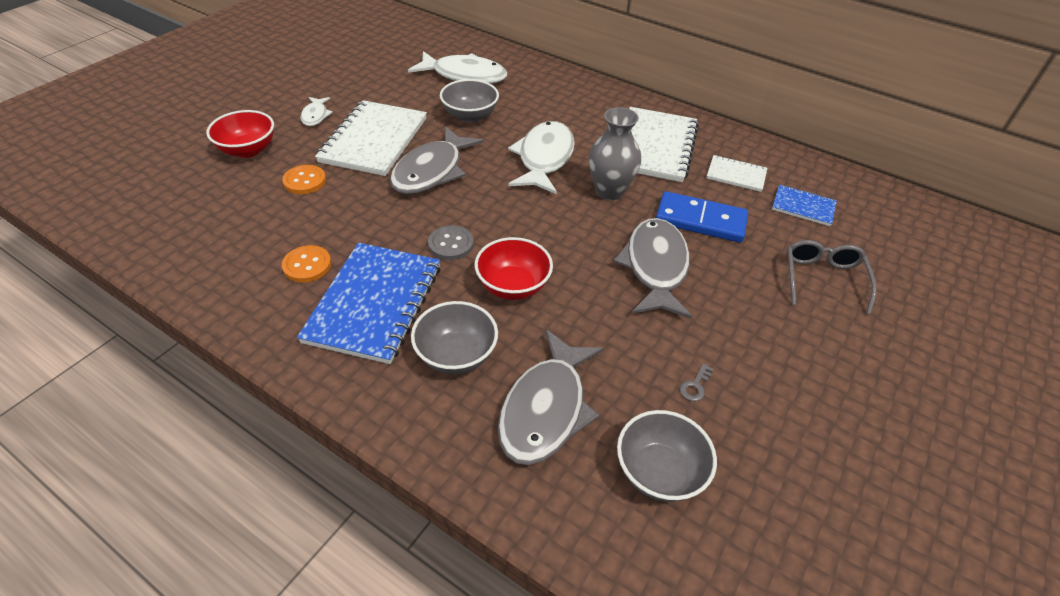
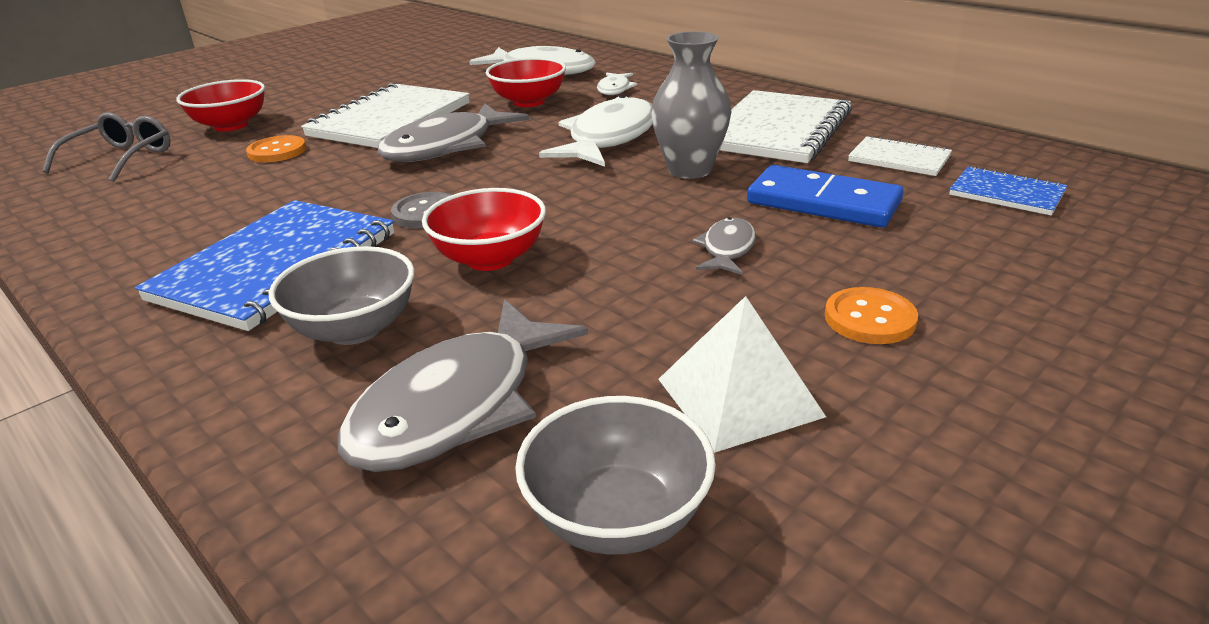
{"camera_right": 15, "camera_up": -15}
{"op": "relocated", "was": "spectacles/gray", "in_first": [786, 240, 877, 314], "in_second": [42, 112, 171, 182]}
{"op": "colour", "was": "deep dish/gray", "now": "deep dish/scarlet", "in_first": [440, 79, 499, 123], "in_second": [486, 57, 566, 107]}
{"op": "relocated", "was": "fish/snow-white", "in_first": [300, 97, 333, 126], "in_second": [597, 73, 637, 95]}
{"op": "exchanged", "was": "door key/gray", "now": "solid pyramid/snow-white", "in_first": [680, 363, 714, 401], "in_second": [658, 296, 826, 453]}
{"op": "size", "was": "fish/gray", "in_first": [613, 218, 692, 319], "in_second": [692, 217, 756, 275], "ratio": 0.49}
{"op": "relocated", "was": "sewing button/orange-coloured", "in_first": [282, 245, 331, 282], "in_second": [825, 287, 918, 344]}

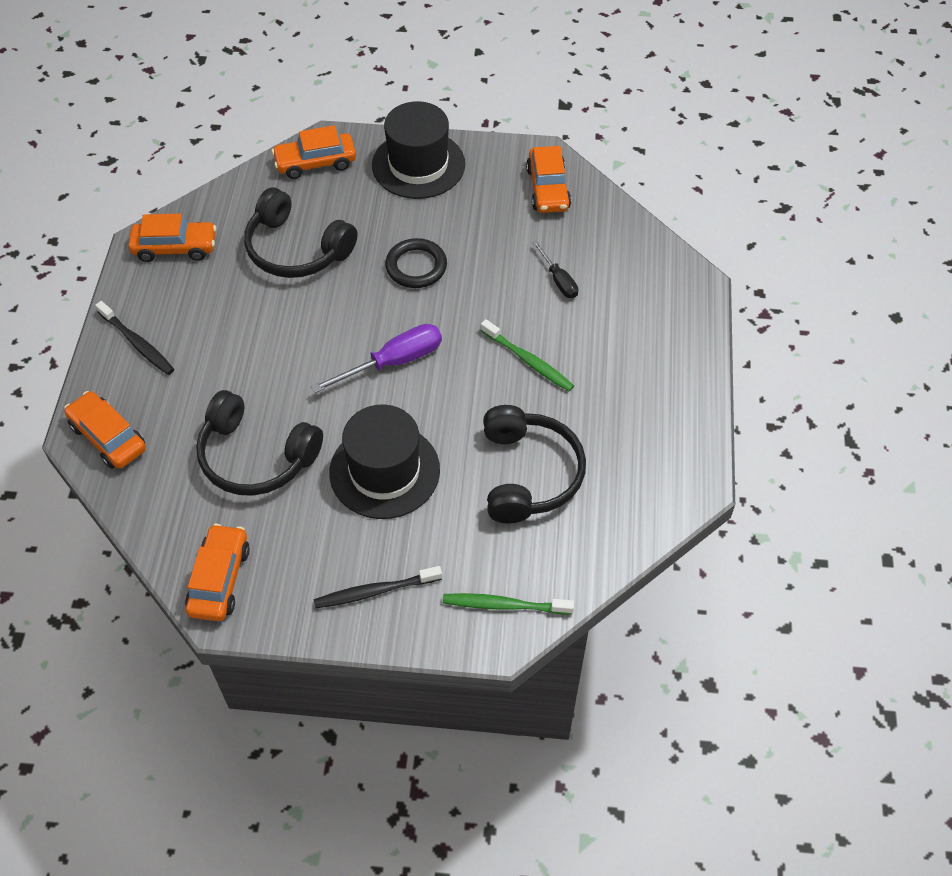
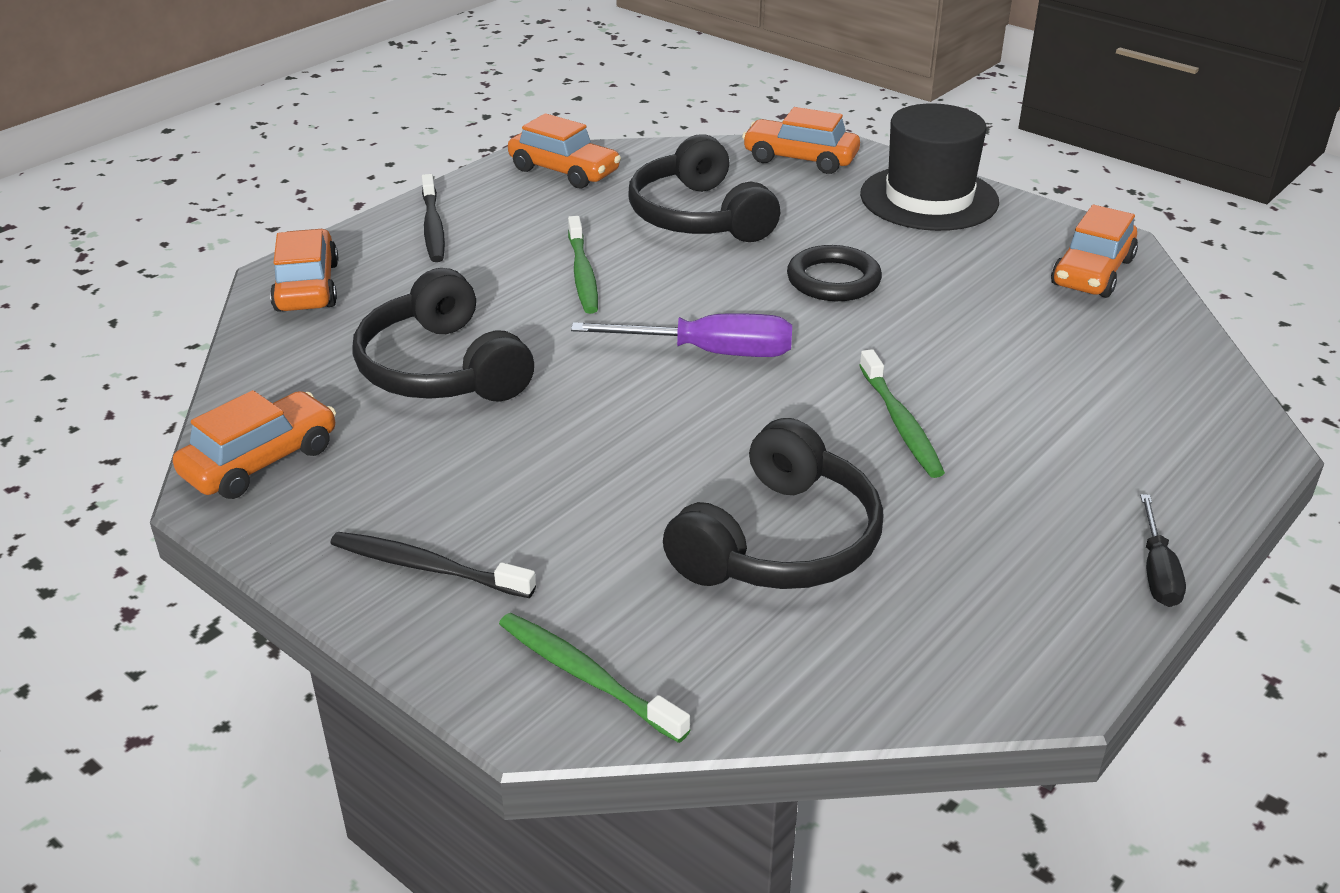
{"camera_right": 35, "camera_up": -20}
{"op": "appeared", "now": "dental brush/emerald", "in_second": [568, 216, 598, 314]}
{"op": "relocated", "was": "screwdriver/ebony", "in_first": [532, 241, 578, 298], "in_second": [1140, 494, 1186, 607]}
{"op": "missing", "was": "hat/ebony", "in_first": [329, 404, 440, 519]}

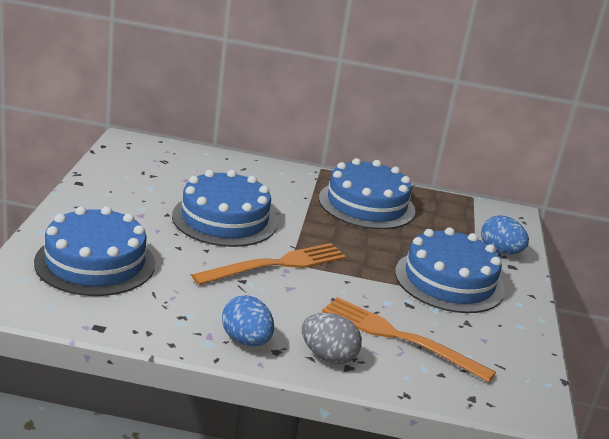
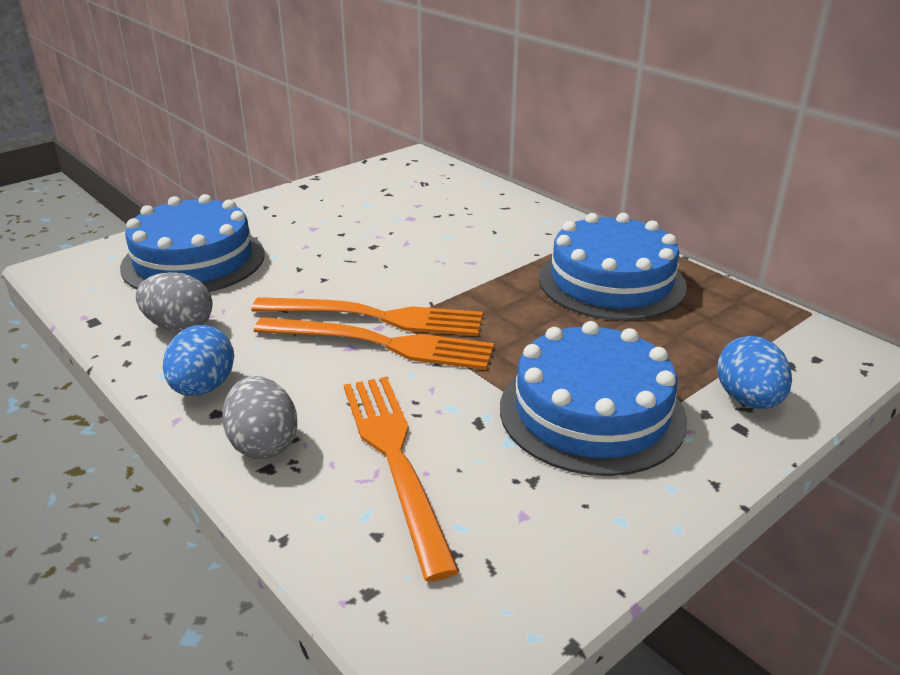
{"camera_right": 45, "camera_up": 5}
{"op": "appeared", "now": "toy egg/gray", "in_second": [136, 272, 213, 332]}
{"op": "appeared", "now": "table fork/orange-coloured", "in_second": [254, 317, 494, 370]}
{"op": "missing", "was": "layer cake/cobalt", "in_first": [172, 170, 277, 247]}

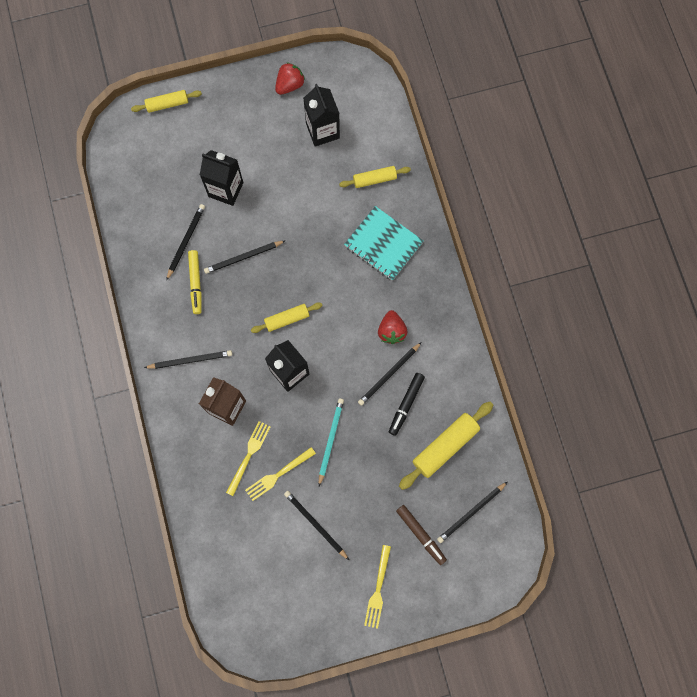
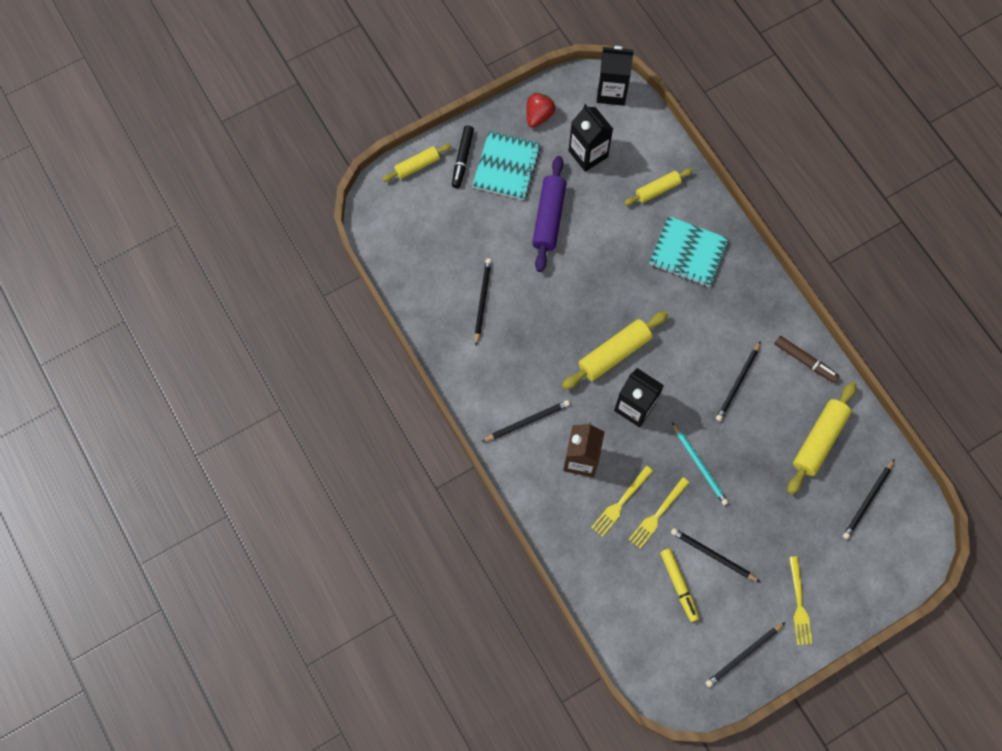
{"camera_right": -15, "camera_up": -5}
{"op": "relocated", "was": "felt pen/ebony", "in_first": [389, 373, 425, 436], "in_second": [452, 125, 474, 188]}
{"op": "appeared", "now": "notebook/turquoise", "in_second": [472, 131, 541, 200]}
{"op": "appeared", "now": "pastry roller/royal purple", "in_second": [532, 156, 566, 272]}
{"op": "size", "was": "pastry roller/yellow", "in_first": [251, 302, 323, 333], "in_second": [562, 311, 668, 390], "ratio": 1.6}
{"op": "spun", "was": "table fork/yellow", "in_first": [226, 421, 271, 496], "in_second": [591, 466, 653, 537], "clockwise": -150}
{"op": "relocated", "was": "milk carton/ebony", "in_first": [200, 150, 243, 206], "in_second": [597, 46, 634, 106]}
{"op": "relocated", "was": "felt pen/yellow", "in_first": [188, 250, 202, 314], "in_second": [660, 548, 699, 622]}
{"op": "spun", "was": "lead pencil/turquoise", "in_first": [319, 398, 344, 486], "in_second": [672, 422, 729, 505], "clockwise": 150}
{"op": "relocated", "was": "lead pencil/ebony", "in_first": [204, 241, 285, 274], "in_second": [706, 622, 785, 687]}
{"op": "relocated", "was": "felt pen/russet", "in_first": [396, 505, 447, 565], "in_second": [774, 336, 839, 383]}
{"op": "missing", "was": "strawberry/scarlet", "in_first": [378, 310, 408, 344]}

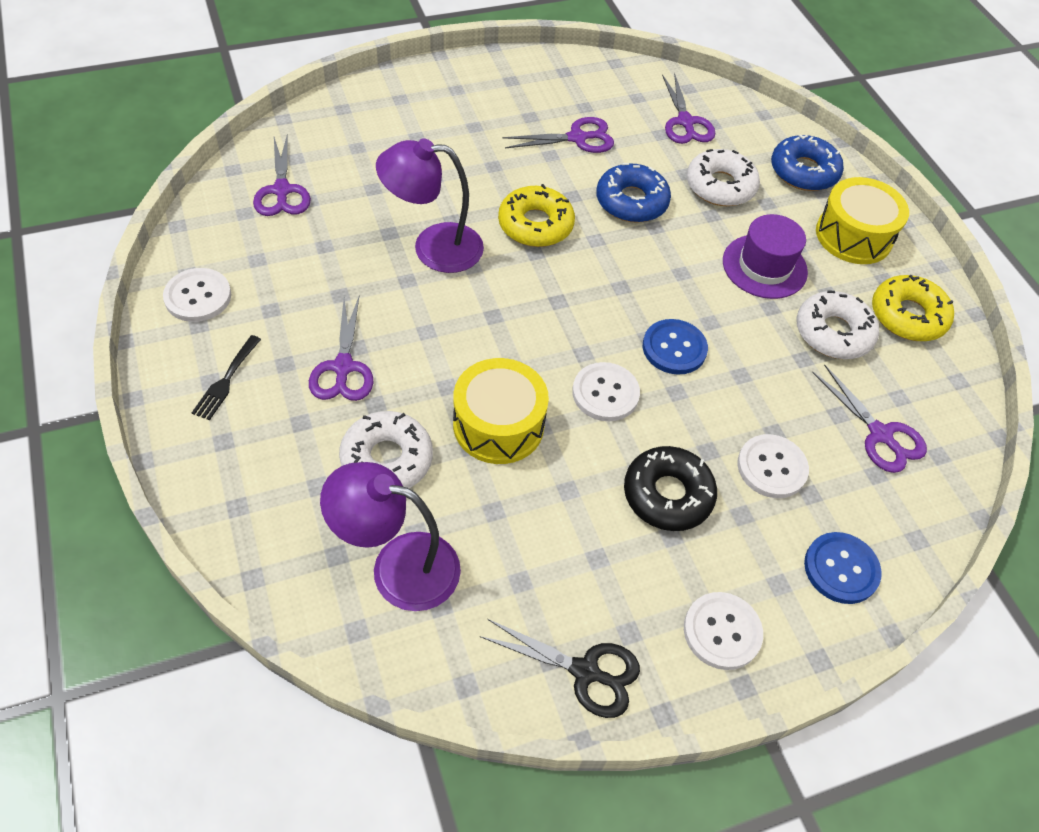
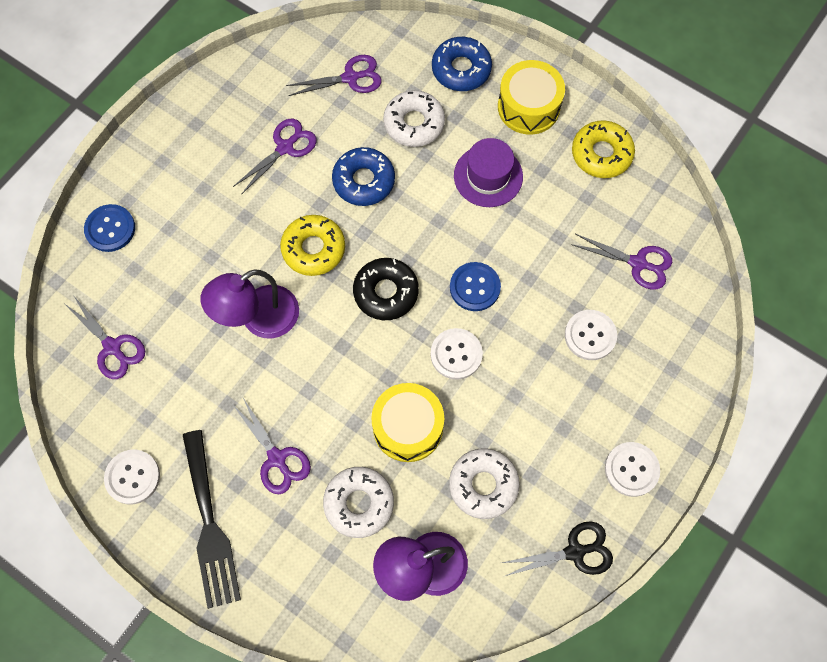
{"camera_right": -30, "camera_up": 15}
{"op": "relocated", "was": "sewing button/cobalt", "in_first": [804, 532, 882, 604], "in_second": [84, 204, 135, 252]}
{"op": "size", "was": "table fork/ebony", "in_first": [192, 335, 261, 420], "in_second": [183, 430, 241, 609], "ratio": 2.06}
{"op": "spun", "was": "scissors/royal purple", "in_first": [662, 73, 715, 144], "in_second": [286, 55, 382, 96], "clockwise": -60}
{"op": "relocated", "was": "donut/ebony", "in_first": [624, 446, 717, 531], "in_second": [353, 258, 419, 320]}
{"op": "relocated", "was": "donut/snow-white", "in_first": [796, 290, 879, 359], "in_second": [449, 448, 520, 519]}

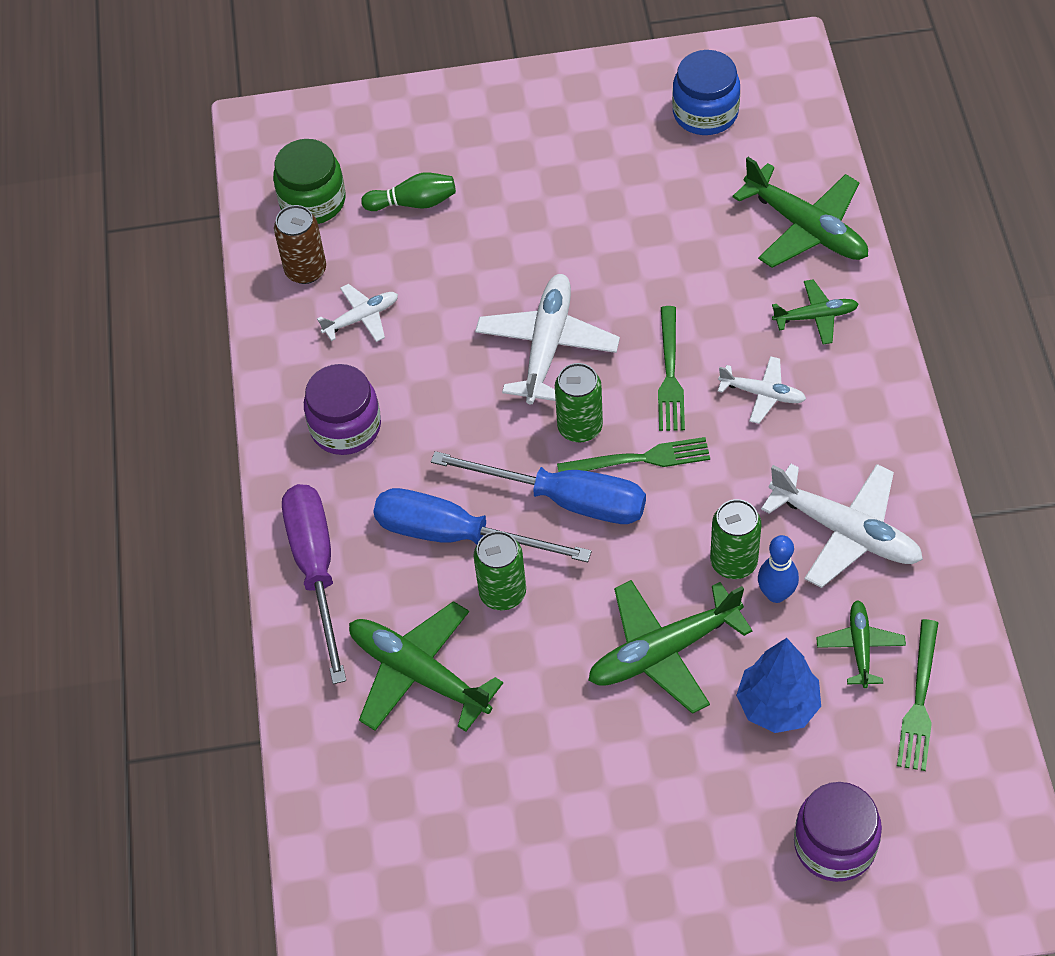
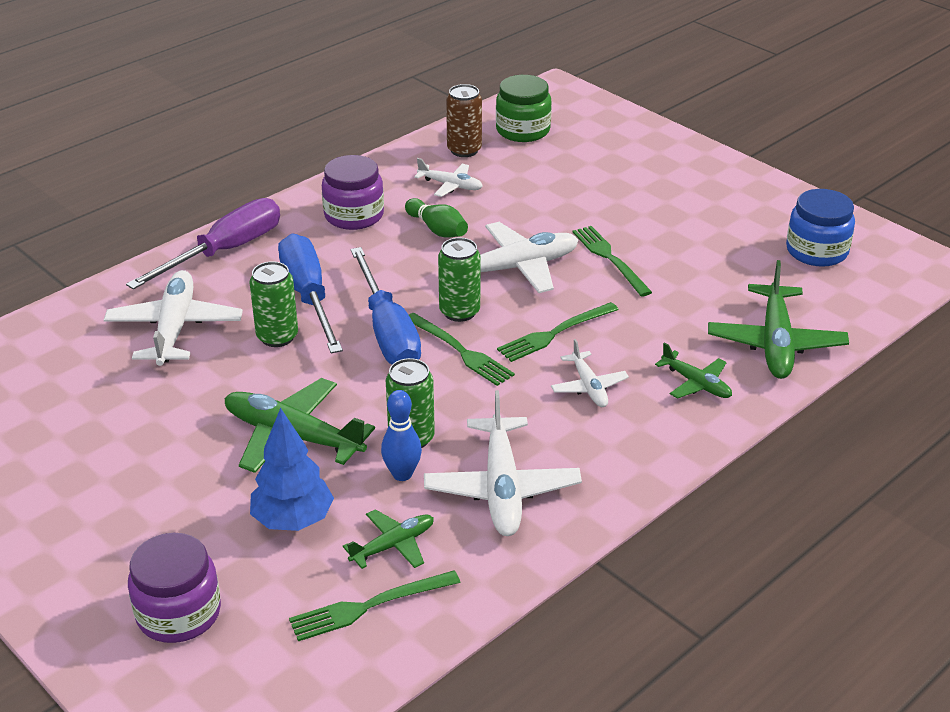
{"camera_right": 50, "camera_up": -20}
{"op": "colour", "was": "plane/emerald", "now": "plane/snow-white", "in_first": [349, 601, 503, 732], "in_second": [104, 270, 243, 366]}
{"op": "relocated", "was": "bowling pin/emerald", "in_first": [361, 172, 456, 211], "in_second": [405, 198, 468, 238]}
{"op": "appeared", "now": "table fork/emerald", "in_second": [572, 226, 652, 297]}

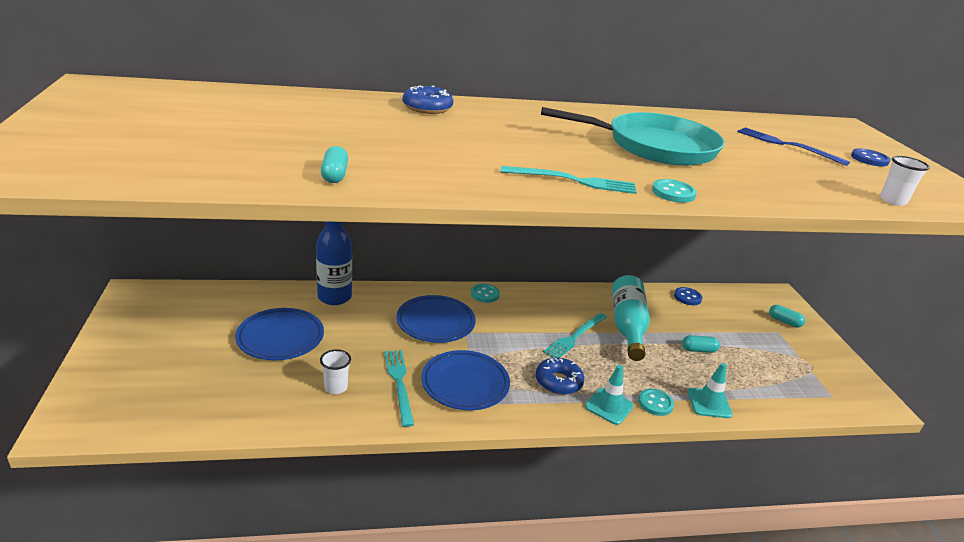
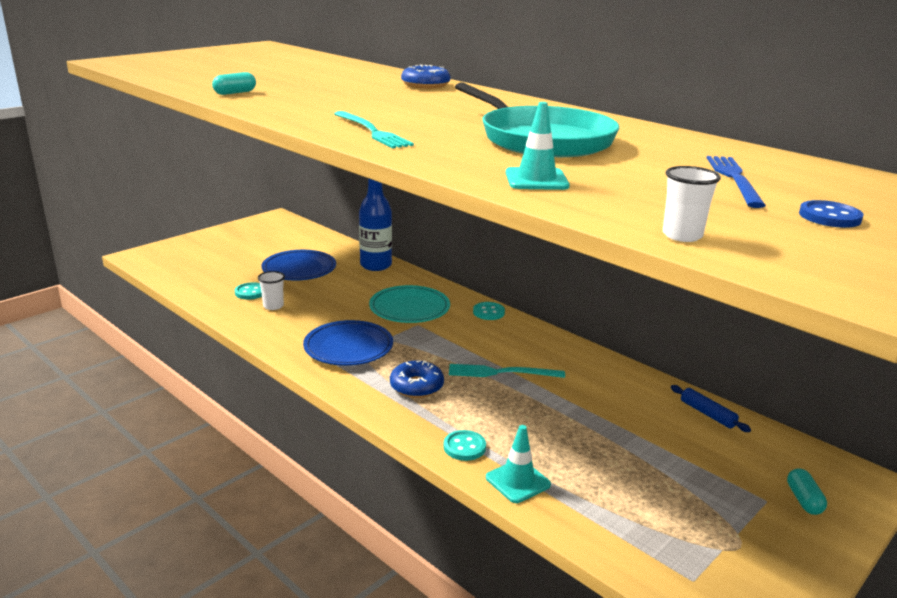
{"camera_right": 55, "camera_up": -5}
{"op": "relocated", "was": "sewing button/turquoise", "in_first": [652, 179, 697, 203], "in_second": [235, 282, 262, 300]}
{"op": "colour", "was": "dinner plate/cobalt", "now": "dinner plate/turquoise", "in_first": [396, 295, 476, 343], "in_second": [369, 285, 450, 323]}
{"op": "relocated", "was": "safety cone/turquoise", "in_first": [585, 365, 634, 425], "in_second": [506, 102, 570, 190]}
{"op": "exchanged", "was": "sewing button/cobalt", "now": "pastry roller/cobalt", "in_first": [674, 287, 702, 305], "in_second": [671, 385, 751, 432]}
{"op": "missing", "was": "table fork/turquoise", "in_first": [384, 350, 414, 427]}
{"op": "missing", "was": "flask/turquoise", "in_first": [612, 275, 650, 361]}
{"op": "missing", "was": "pill shape/turquoise", "in_first": [682, 335, 720, 353]}

